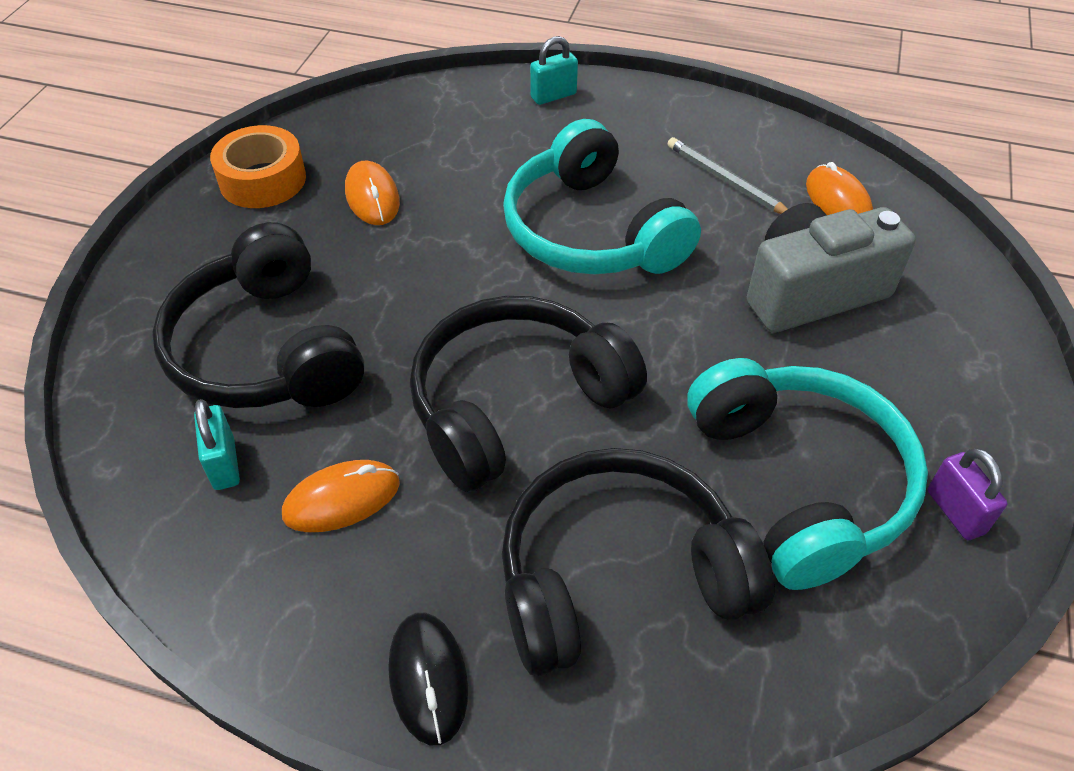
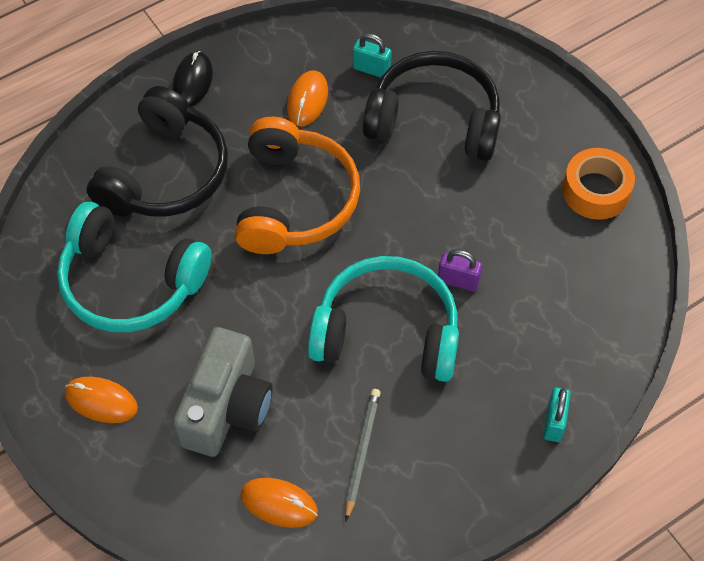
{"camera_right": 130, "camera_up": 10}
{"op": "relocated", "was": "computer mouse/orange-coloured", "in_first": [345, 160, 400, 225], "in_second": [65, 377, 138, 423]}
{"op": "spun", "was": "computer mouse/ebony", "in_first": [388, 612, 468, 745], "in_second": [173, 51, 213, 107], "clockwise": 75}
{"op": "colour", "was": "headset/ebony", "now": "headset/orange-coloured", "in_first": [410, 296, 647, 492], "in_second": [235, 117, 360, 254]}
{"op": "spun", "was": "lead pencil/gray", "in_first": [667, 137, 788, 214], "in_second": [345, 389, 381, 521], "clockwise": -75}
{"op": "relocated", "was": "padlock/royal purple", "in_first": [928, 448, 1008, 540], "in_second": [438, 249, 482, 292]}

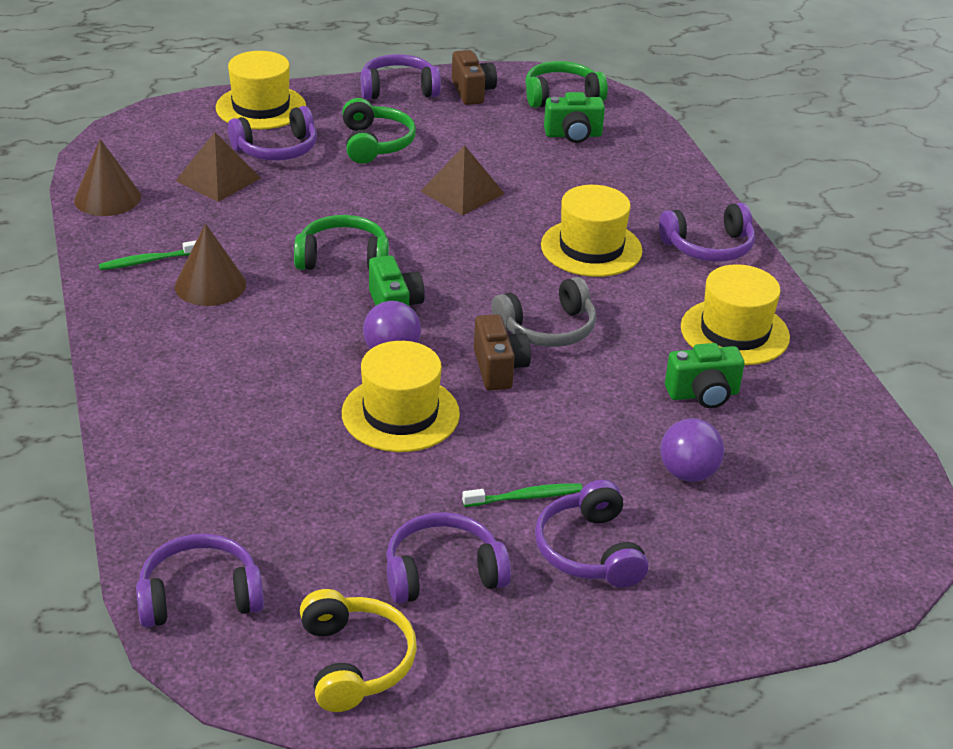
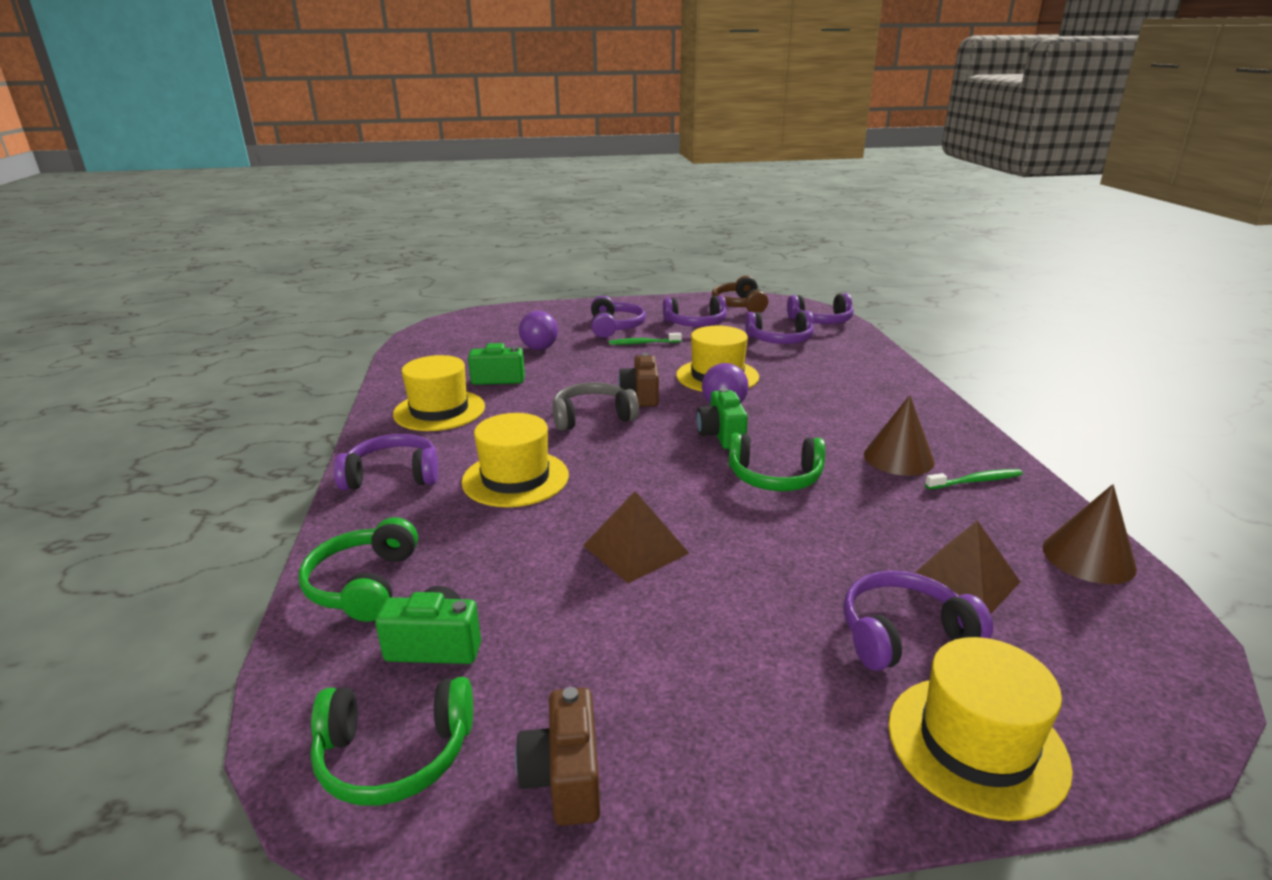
{"camera_right": -170, "camera_up": -10}
{"op": "relocated", "was": "headset/emerald", "in_first": [342, 98, 416, 164], "in_second": [299, 517, 418, 622]}
{"op": "colour", "was": "headset/yellow", "now": "headset/russet", "in_first": [300, 589, 417, 712], "in_second": [712, 276, 768, 313]}
{"op": "relocated", "was": "headset/royal purple", "in_first": [361, 54, 441, 100], "in_second": [745, 311, 814, 344]}

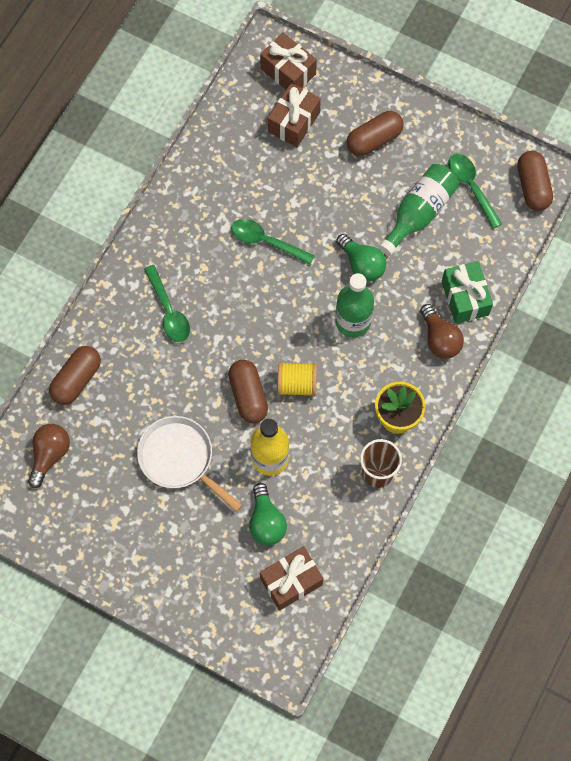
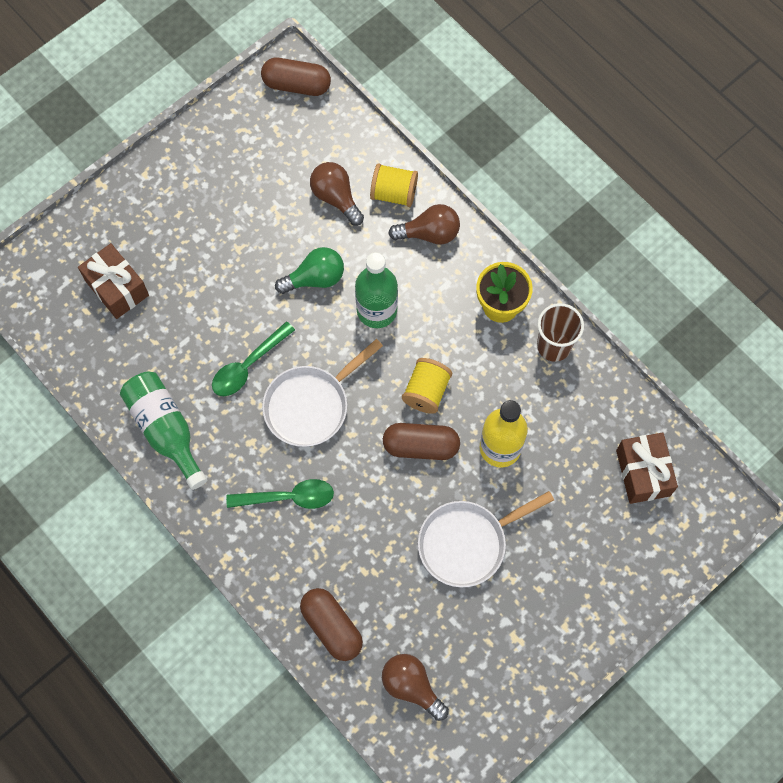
{"camera_right": -70, "camera_up": 0}
{"op": "relocated", "was": "flask/emerald", "in_first": [379, 164, 459, 256], "in_second": [120, 371, 207, 490]}
{"op": "appeared", "now": "frying pan/snow-white", "in_second": [262, 339, 383, 447]}
{"op": "appeared", "now": "lightbulb/russet", "in_second": [310, 162, 364, 226]}
{"op": "exchanged", "was": "wrapped gift/emerald", "now": "spool/yellow", "in_first": [442, 261, 493, 324], "in_second": [370, 164, 418, 207]}
{"op": "missing", "was": "lightbulb/emerald", "in_first": [249, 483, 287, 545]}
{"op": "missing", "was": "wrapped gift/russet", "in_first": [260, 33, 317, 90]}
{"op": "missing", "was": "pill shape/russet", "in_first": [346, 111, 404, 156]}
{"op": "missing", "was": "tablespoon/emerald", "in_first": [448, 154, 502, 229]}

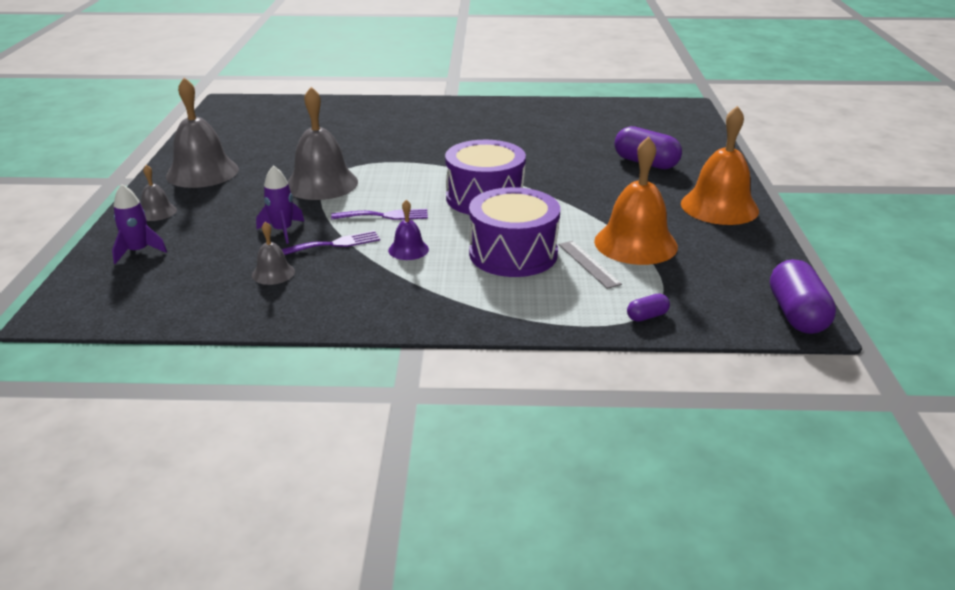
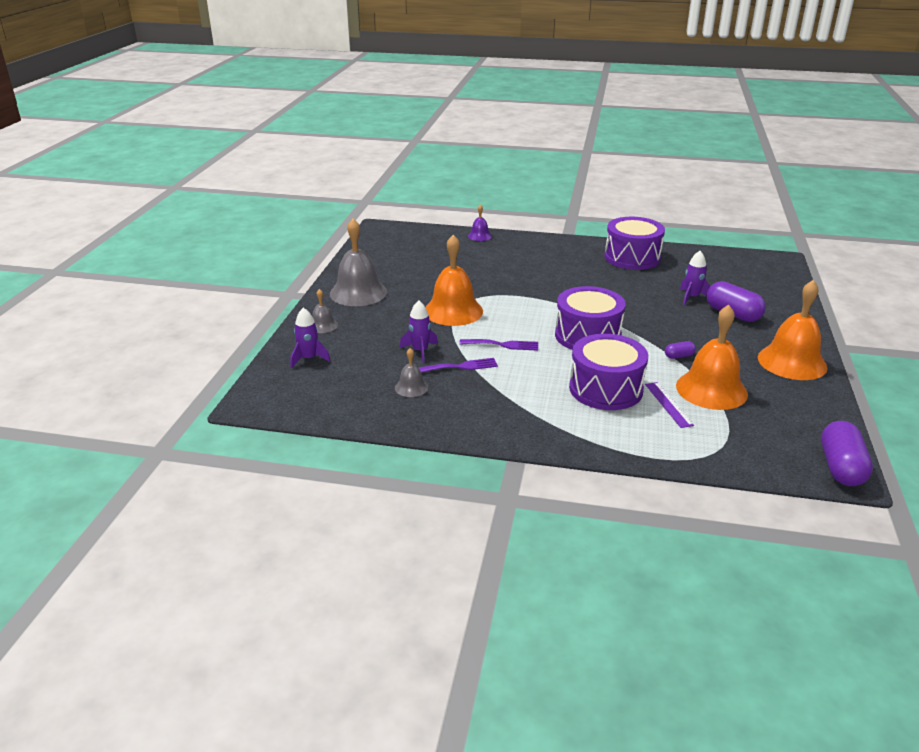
{"camera_right": 10, "camera_up": 0}
{"op": "colour", "was": "bell/gray", "now": "bell/orange-coloured", "in_first": [287, 87, 358, 200], "in_second": [426, 235, 483, 326]}
{"op": "relocated", "was": "bell/royal purple", "in_first": [388, 200, 429, 260], "in_second": [468, 204, 492, 241]}
{"op": "appeared", "now": "toy drum/royal purple", "in_second": [604, 217, 665, 270]}
{"op": "colour", "was": "measuring stick/gray", "now": "measuring stick/royal purple", "in_first": [559, 241, 622, 289], "in_second": [645, 382, 694, 428]}
{"op": "relocated", "was": "pill shape/royal purple", "in_first": [627, 294, 670, 322], "in_second": [665, 341, 696, 359]}
{"op": "appeared", "now": "spaceship/royal purple", "in_second": [680, 251, 710, 305]}

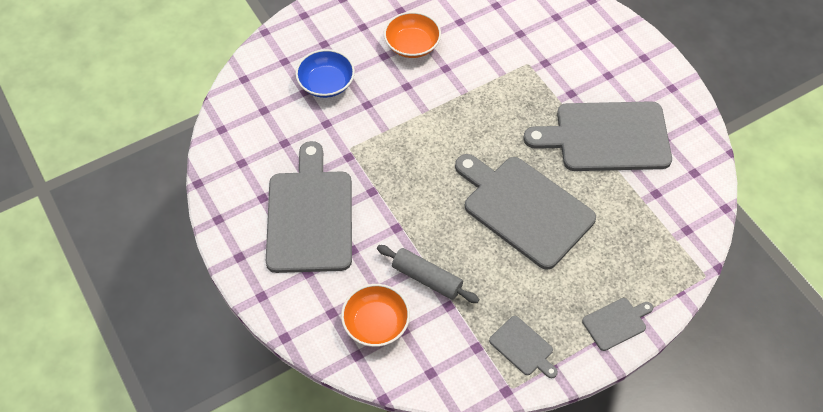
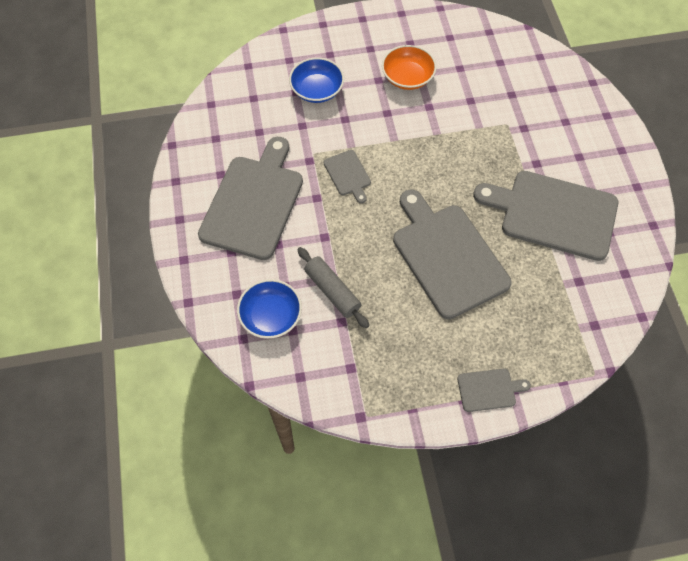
{"camera_right": 20, "camera_up": 5}
{"op": "colour", "was": "deep dish/orange-coloured", "now": "deep dish/cobalt", "in_first": [341, 284, 410, 347], "in_second": [237, 279, 302, 339]}
{"op": "relocated", "was": "chopping board/gray", "in_first": [489, 316, 558, 378], "in_second": [324, 150, 371, 203]}

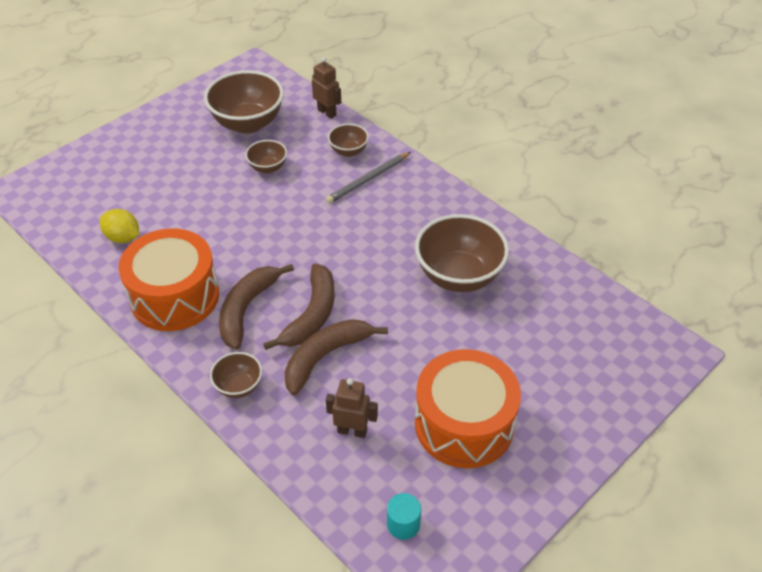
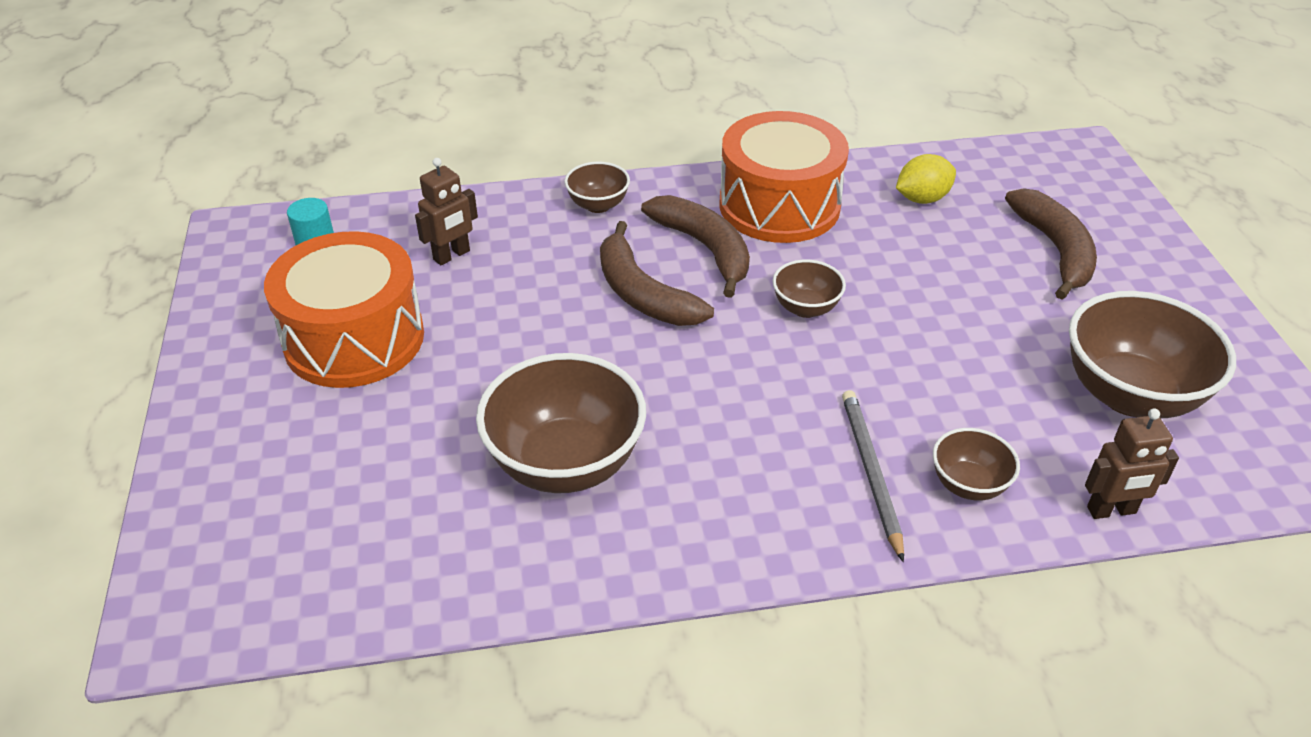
{"camera_right": 125, "camera_up": -5}
{"op": "relocated", "was": "deep dish/russet", "in_first": [245, 140, 287, 174], "in_second": [772, 260, 846, 318]}
{"op": "relocated", "was": "banana/russet", "in_first": [285, 319, 388, 396], "in_second": [1005, 188, 1097, 300]}

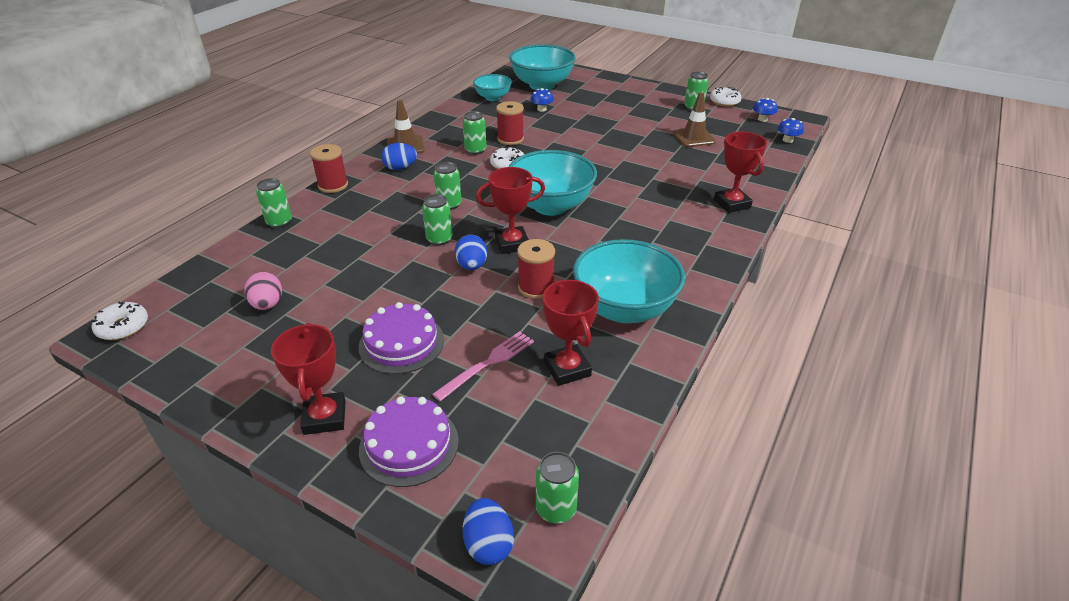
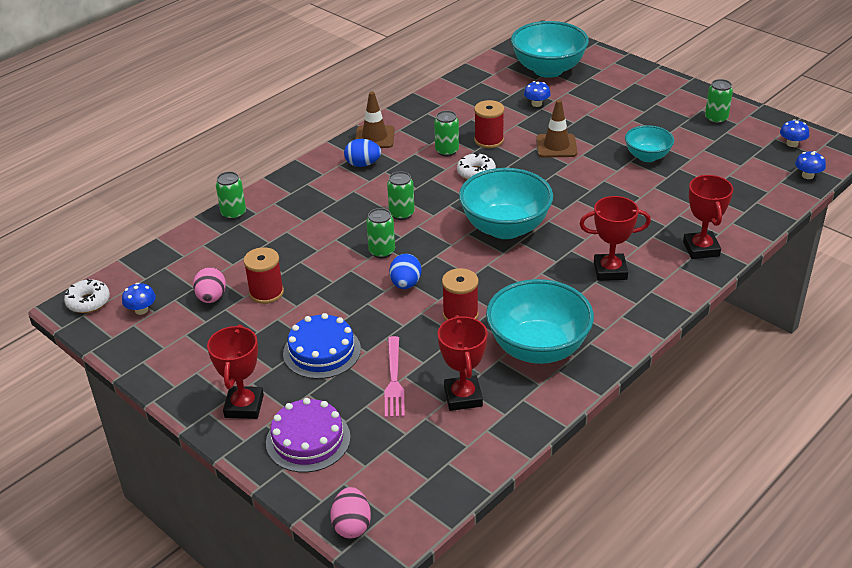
{"camera_right": 15, "camera_up": 0}
{"op": "appeared", "now": "toadstool/cobalt", "in_second": [122, 283, 156, 315]}
{"op": "relocated", "was": "spool/scarlet", "in_first": [310, 144, 348, 193], "in_second": [243, 247, 284, 304]}
{"op": "colour", "was": "layer cake/royal purple", "now": "layer cake/cobalt", "in_first": [359, 302, 444, 374], "in_second": [283, 313, 361, 379]}
{"op": "colour", "was": "toy egg/cobalt", "now": "toy egg/pink", "in_first": [463, 498, 514, 565], "in_second": [330, 487, 371, 538]}
{"op": "spun", "was": "table fork/pink", "in_first": [432, 331, 534, 401], "in_second": [385, 336, 405, 418], "clockwise": 120}
{"op": "relocated", "was": "safety cone/russet", "in_first": [673, 92, 716, 147], "in_second": [536, 100, 577, 158]}
{"op": "relocated", "was": "trophy/scarlet", "in_first": [476, 167, 545, 254], "in_second": [579, 196, 651, 281]}
{"op": "relocated", "was": "deep dish/turquoise", "in_first": [473, 74, 512, 101], "in_second": [625, 125, 674, 162]}
{"op": "missing", "was": "tin/emerald", "in_first": [536, 452, 579, 524]}
{"op": "missing", "was": "donut/snow-white", "in_first": [710, 87, 742, 107]}

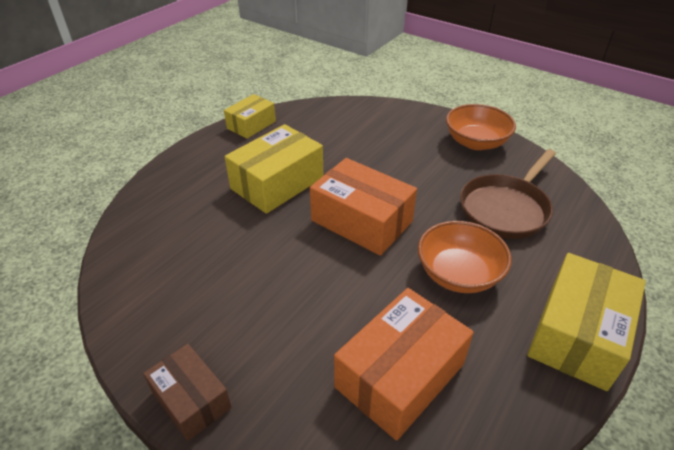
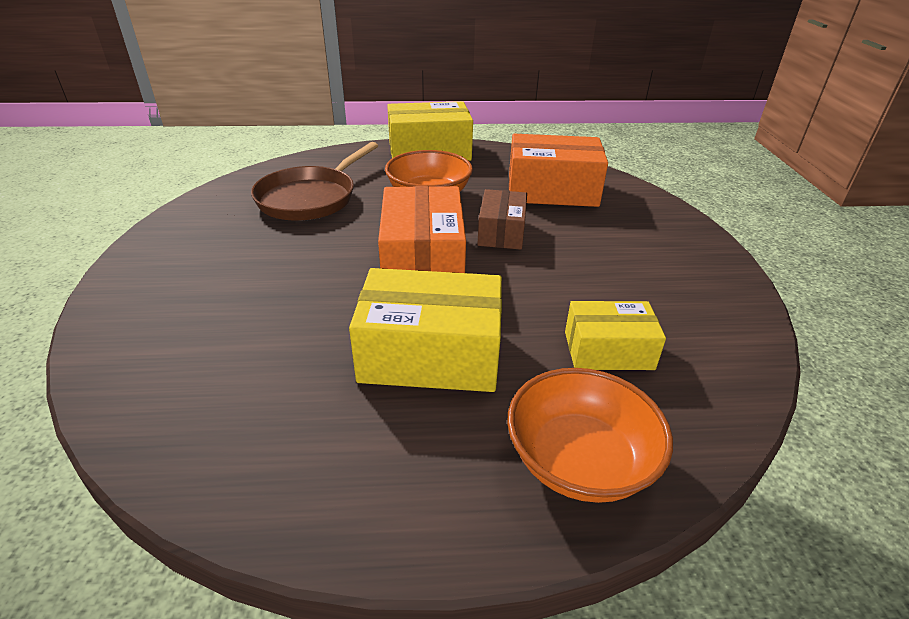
{"camera_right": -130, "camera_up": -5}
{"op": "spun", "was": "frying pan/russet", "in_first": [460, 149, 556, 239], "in_second": [251, 142, 378, 221], "clockwise": 120}
{"op": "relocated", "was": "package/russet", "in_first": [143, 344, 232, 441], "in_second": [477, 189, 527, 250]}
{"op": "relocated", "was": "deep dish/orange-coloured", "in_first": [446, 104, 516, 150], "in_second": [507, 368, 673, 503]}
{"op": "relocated", "was": "package/yellow", "in_first": [224, 94, 276, 139], "in_second": [565, 301, 666, 370]}

